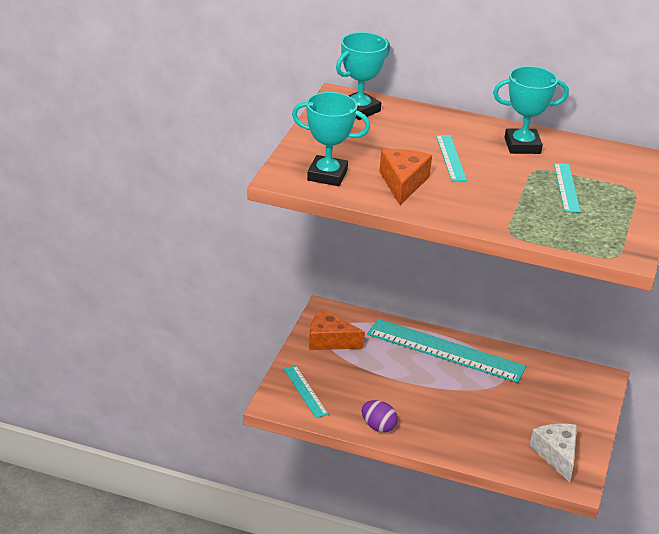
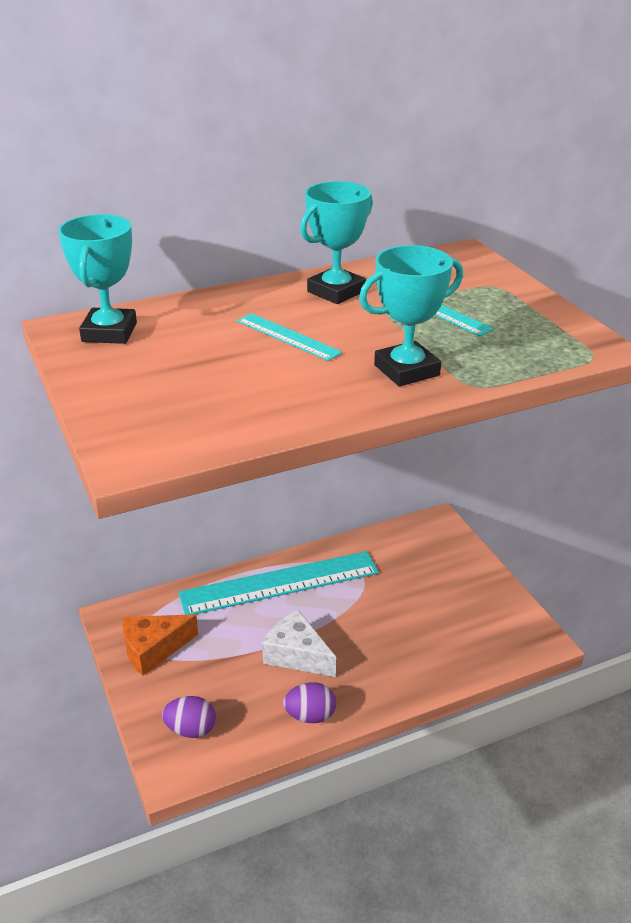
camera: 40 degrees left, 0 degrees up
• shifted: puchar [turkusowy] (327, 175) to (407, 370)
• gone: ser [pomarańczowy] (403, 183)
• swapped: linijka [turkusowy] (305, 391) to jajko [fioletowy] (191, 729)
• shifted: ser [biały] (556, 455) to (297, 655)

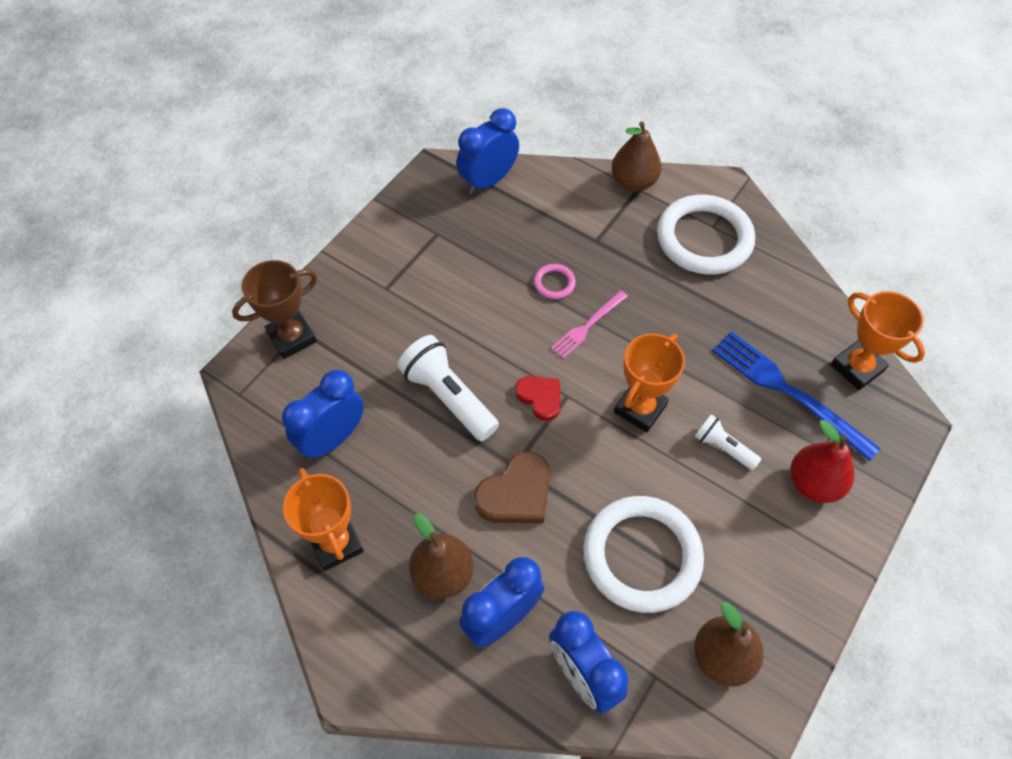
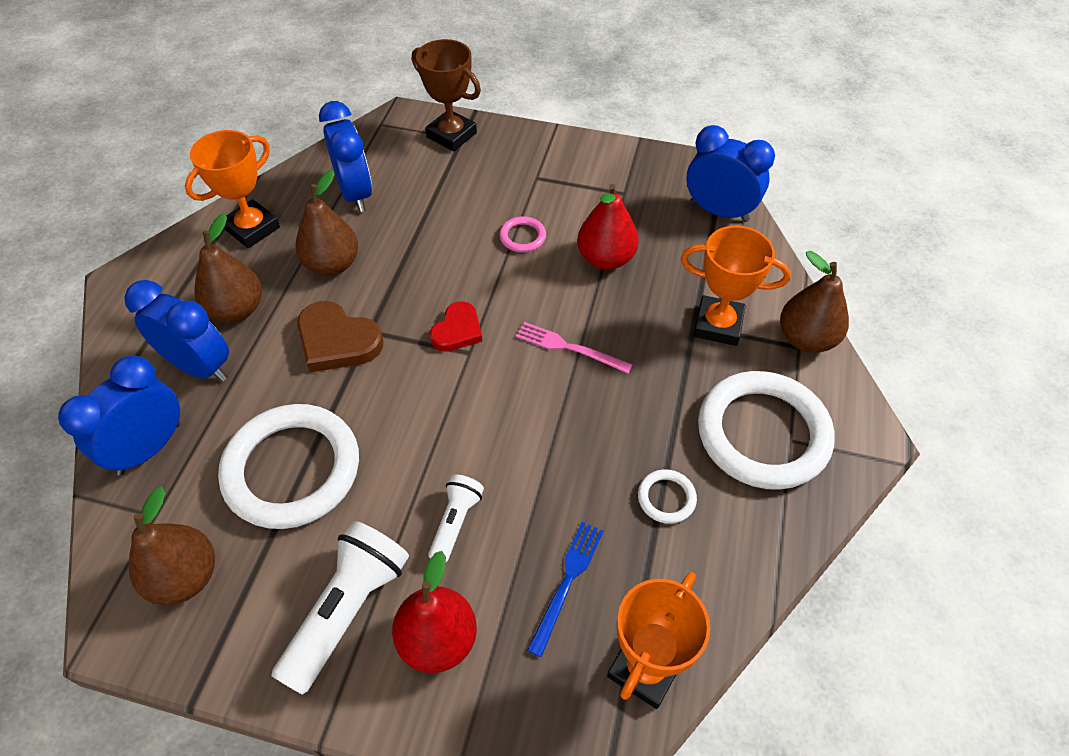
camera: 70 degrees right, 5 degrees down
• shifted: pierścień [różowy] (554, 283) to (522, 237)
• scaled: widelec [niebieski] (788, 391) = (567, 582) x0.57
• shifted: puchar [pomarańczowy] (640, 408) to (718, 325)
• shifted: latarka [biały] (449, 397) to (347, 610)
• rotated: budzik [niebieski] (333, 439) = (355, 194) 45 degrees clockwise
• new: gruszka [brązowy] (332, 264)
• new: gruszka [czerwony] (605, 259)
• new: pierścień [biały] (666, 498)

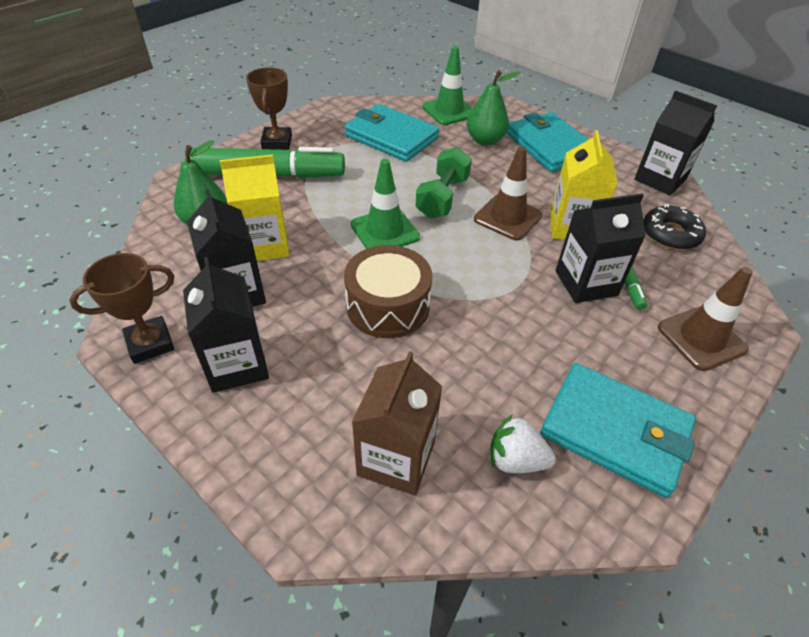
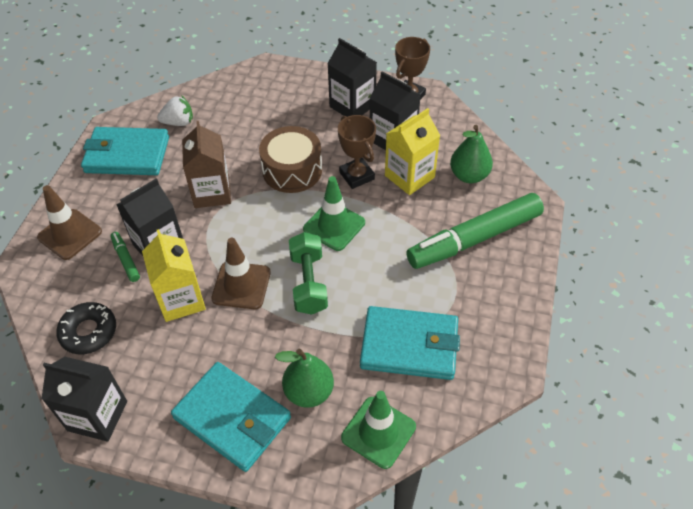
camera: 155 degrees right, 5 degrees up
• shifted: puchar [brązowy] (277, 142) to (357, 176)
• shifted: karton mleka [brązowy] (396, 458) to (212, 192)

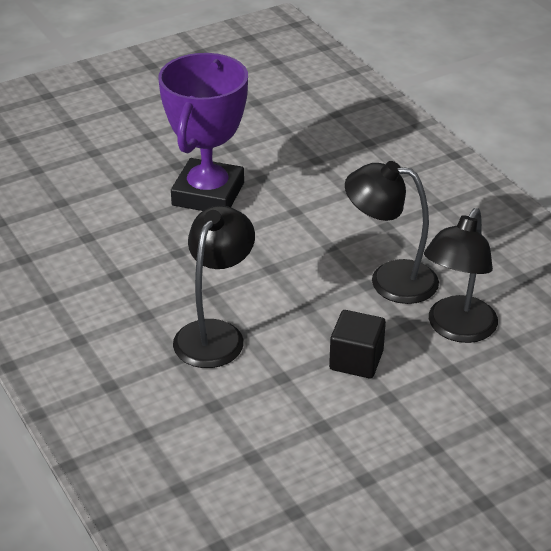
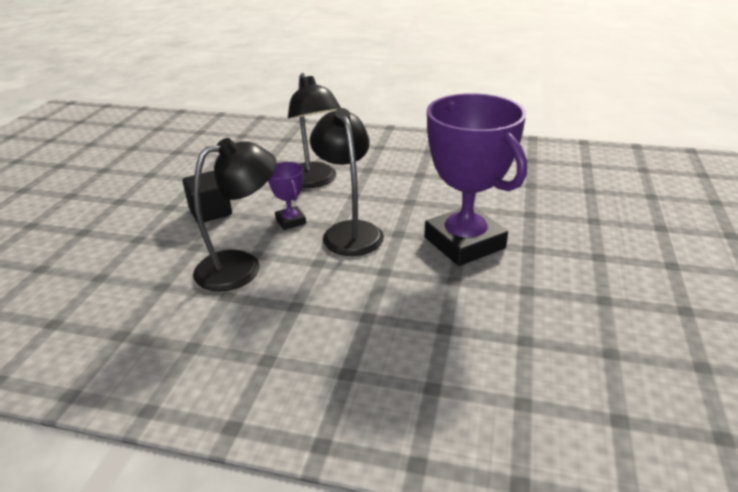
camera: 135 degrees right, 5 degrees down
• shifted: lampka [czarny] (456, 329) to (349, 231)
• new: puchar [fioletowy] (290, 221)

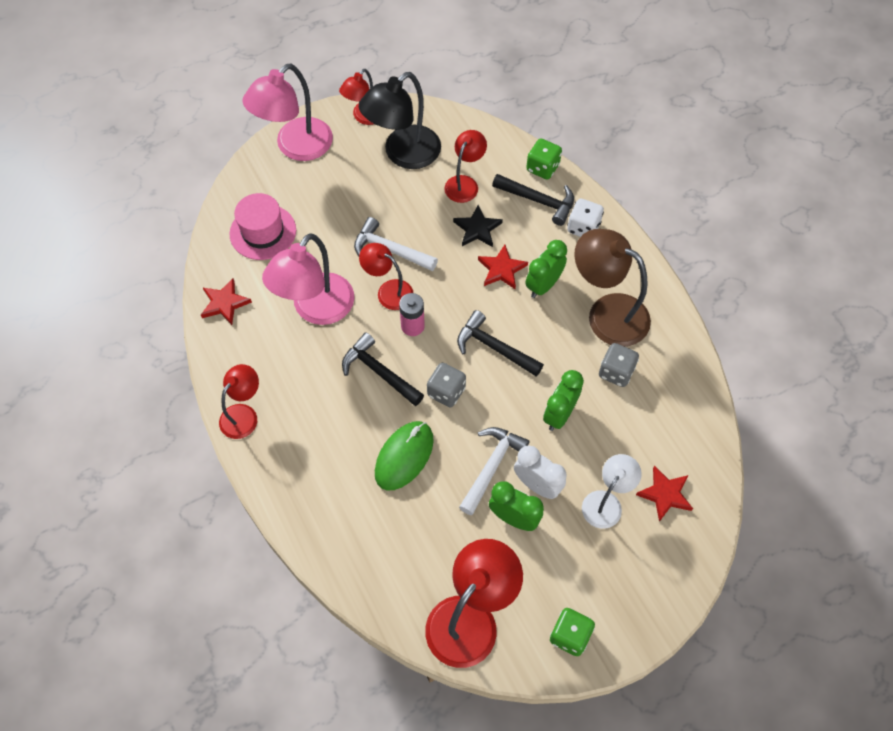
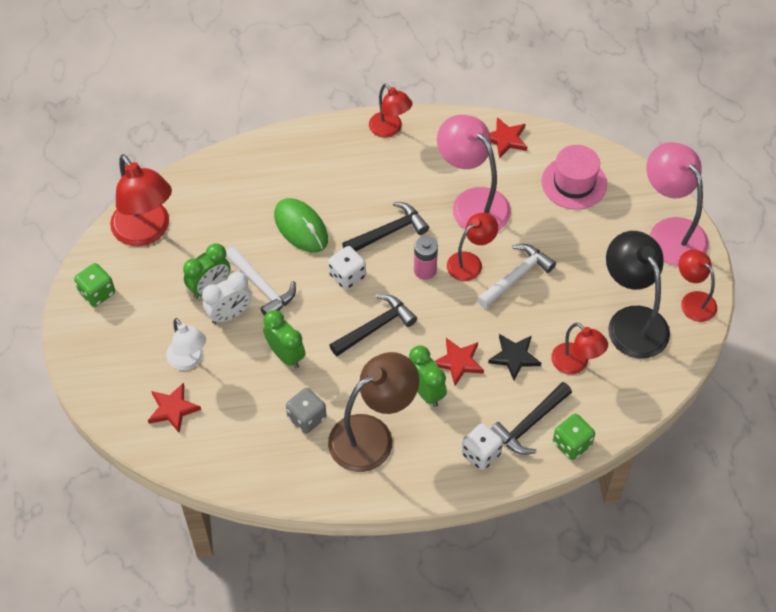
camera: 110 degrees right, 5 degrees down
• repainted: kostka do gry [szary] (446, 392) to kostka do gry [biały] (347, 276)

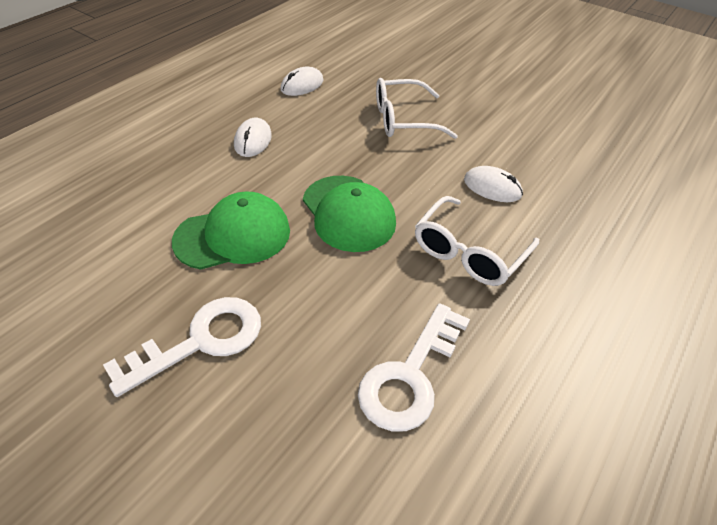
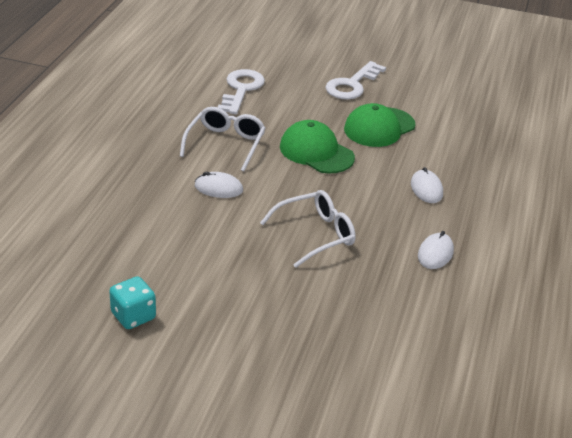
camera: 160 degrees right, 10 degrees down
• new: kostka do gry [turkusowy] (133, 316)

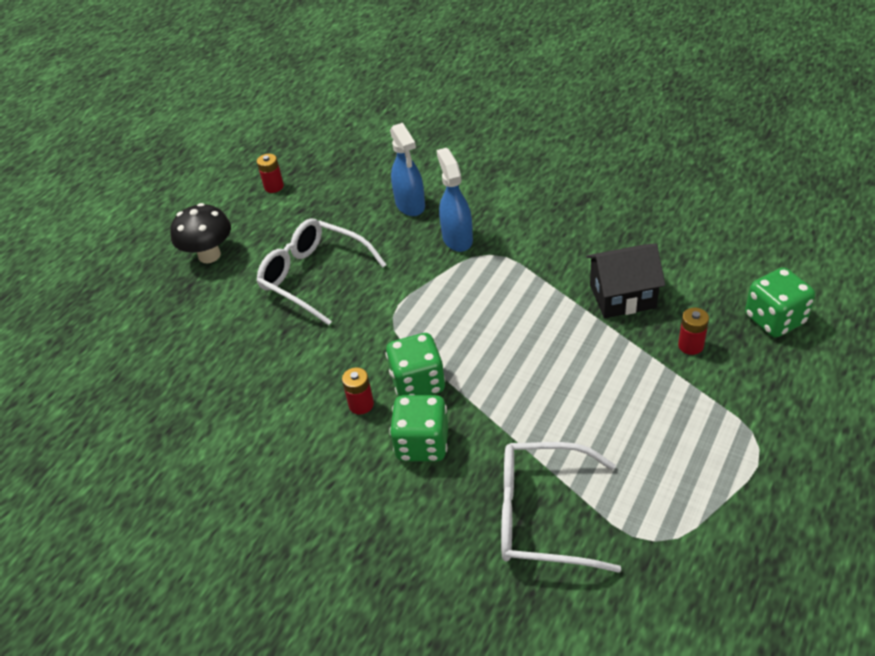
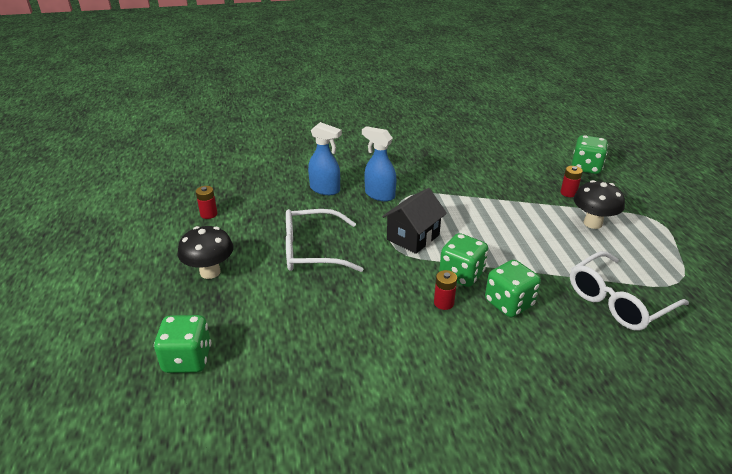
camera: 45 degrees left, 10 degrees down
• shifted: domek [czarny] (622, 296) to (413, 237)
• new: grzyb [czarny] (592, 223)
• new: kostka do gry [zielony] (187, 359)

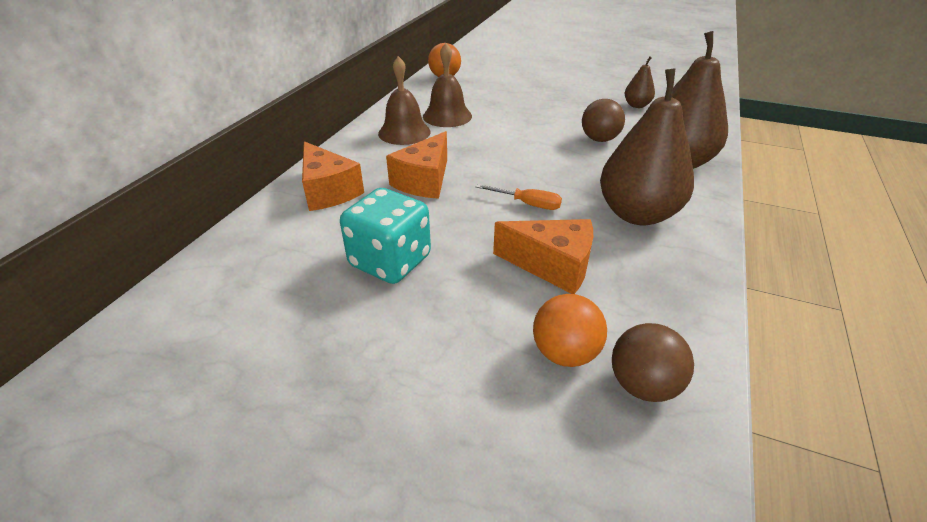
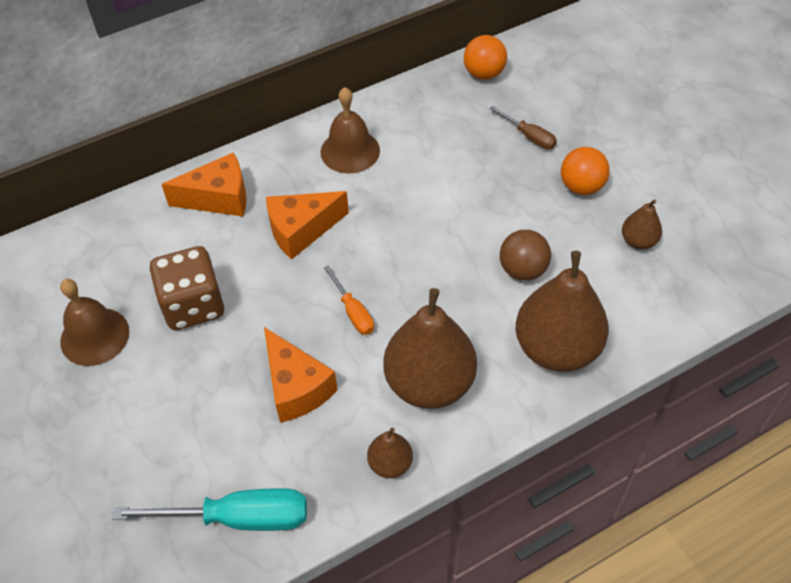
camera: 40 degrees right, 15 degrees up
• shifted: dzwonek [brązowy] (447, 116) to (94, 336)
• rotated: ser [pomarańczowy] (328, 191) = (219, 198) 105 degrees counterclockwise
• repainted: kostka do gry [turkusowy] (390, 261) to kostka do gry [brązowy] (193, 305)
• shifted: piłka [pomarańczowy] (564, 353) to (581, 186)
• swapped: piłka [brązowy] (642, 385) to śrubokręt [turkusowy] (238, 518)
• new: śrubokręt [brązowy] (529, 136)
• new: gruszka [brązowy] (390, 464)

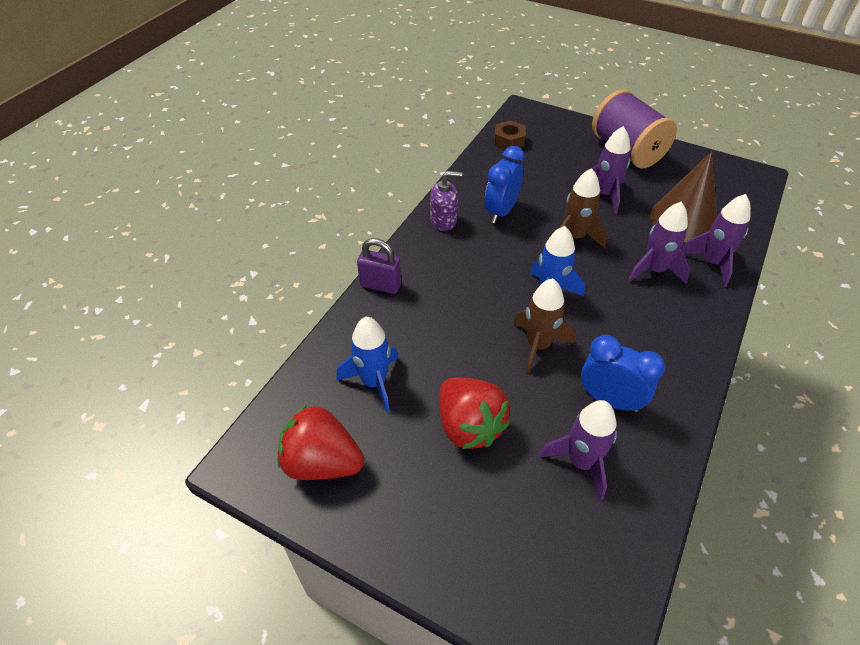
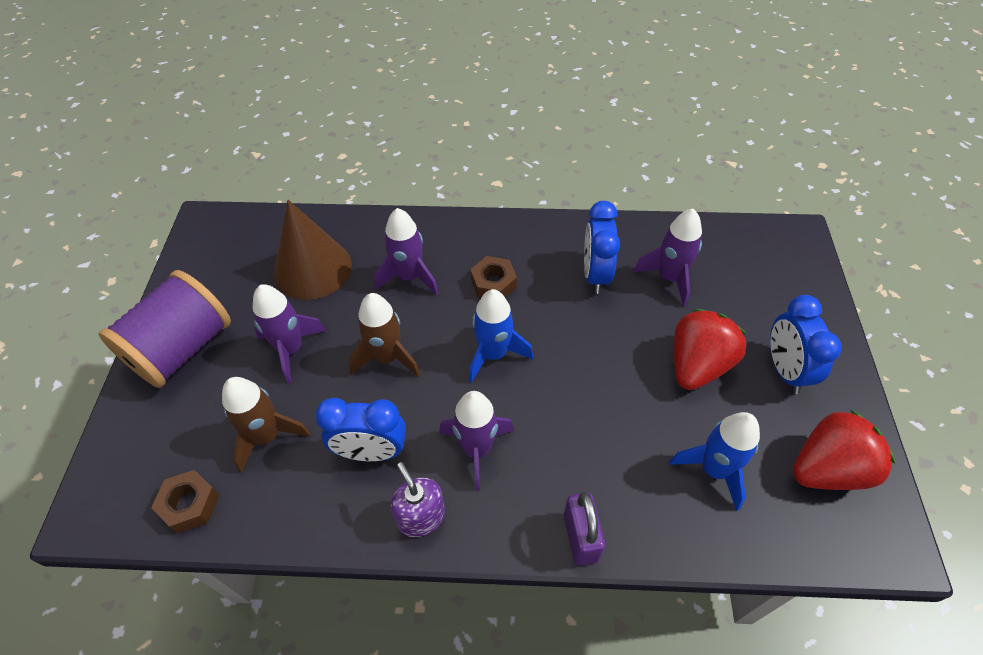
camera: 115 degrees left, 5 degrees up
• shifted: rakieta [fioletowy] (712, 263) to (477, 449)
• shifted: rakieta [brązowy] (538, 345) to (267, 436)
• rotated: truskawka [czerwony] (322, 462) = (827, 469) 105 degrees counterclockwise
• new: nakrętka [brązowy] (493, 283)
• new: budzik [niebieski] (785, 370)

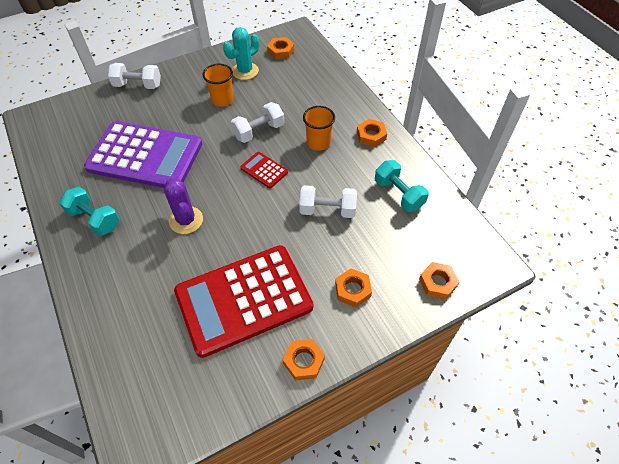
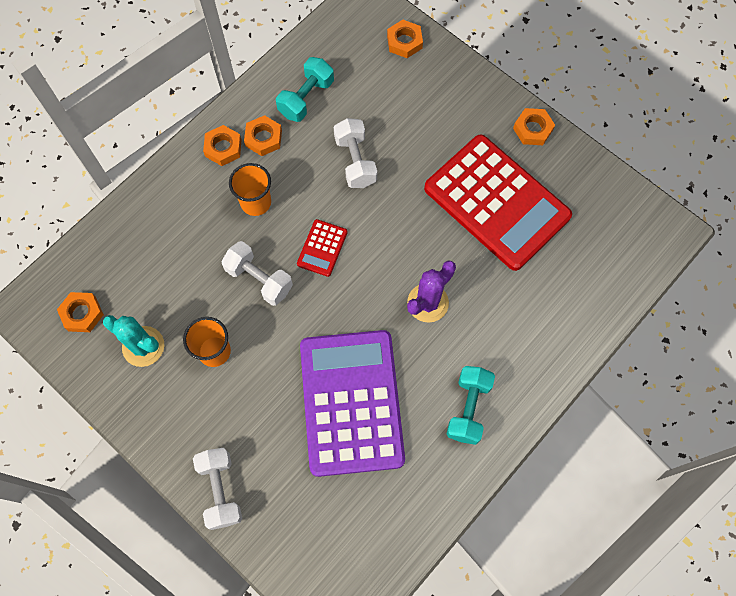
camera: 110 degrees left, 15 degrees up
• shifted: nakrętka [pomarańczowy] (353, 290) to (263, 138)

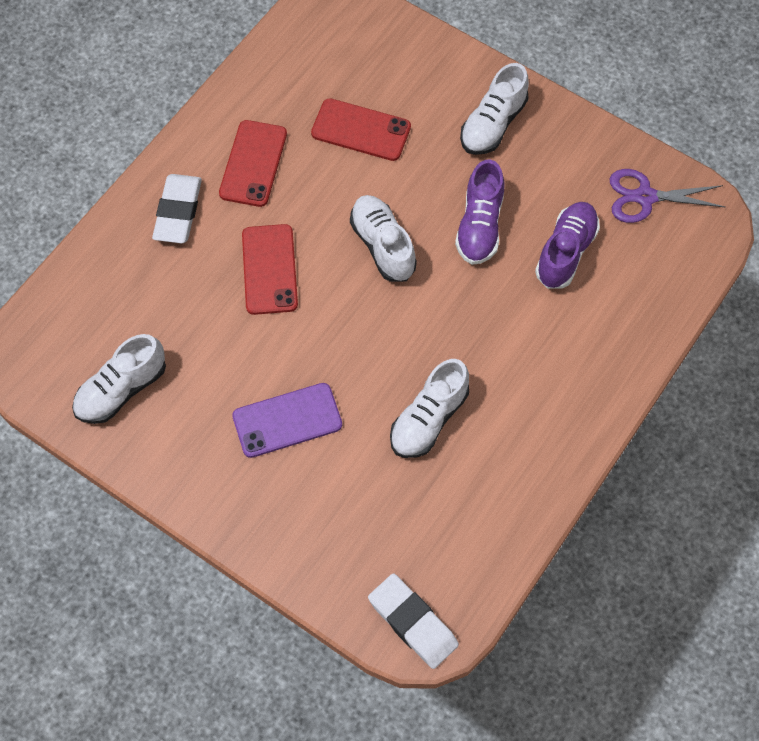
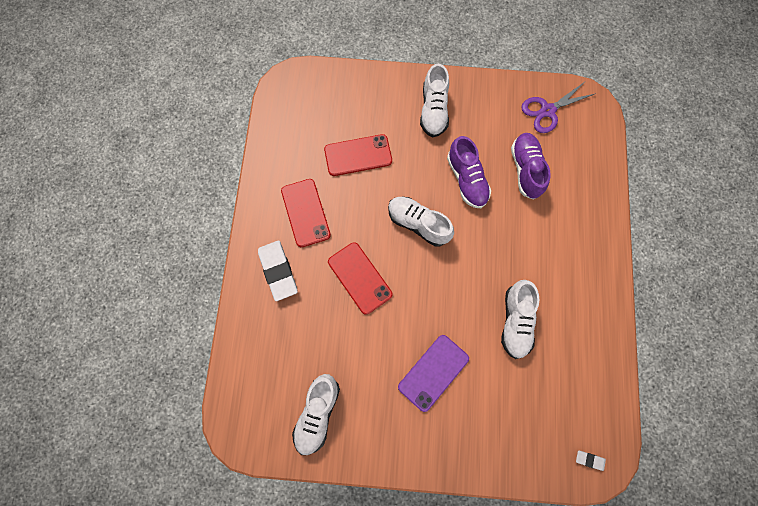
camera: 30 degrees left, 10 degrees up
• scaled: gumka do mazania [biały] (413, 622) = (589, 460) x0.46

